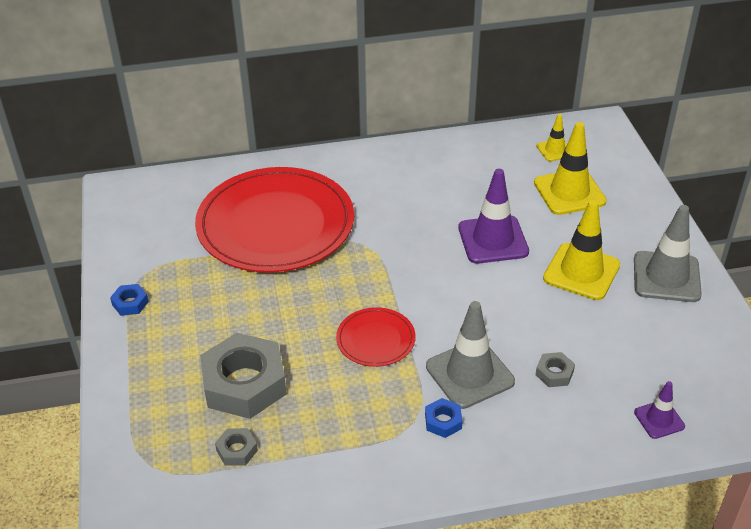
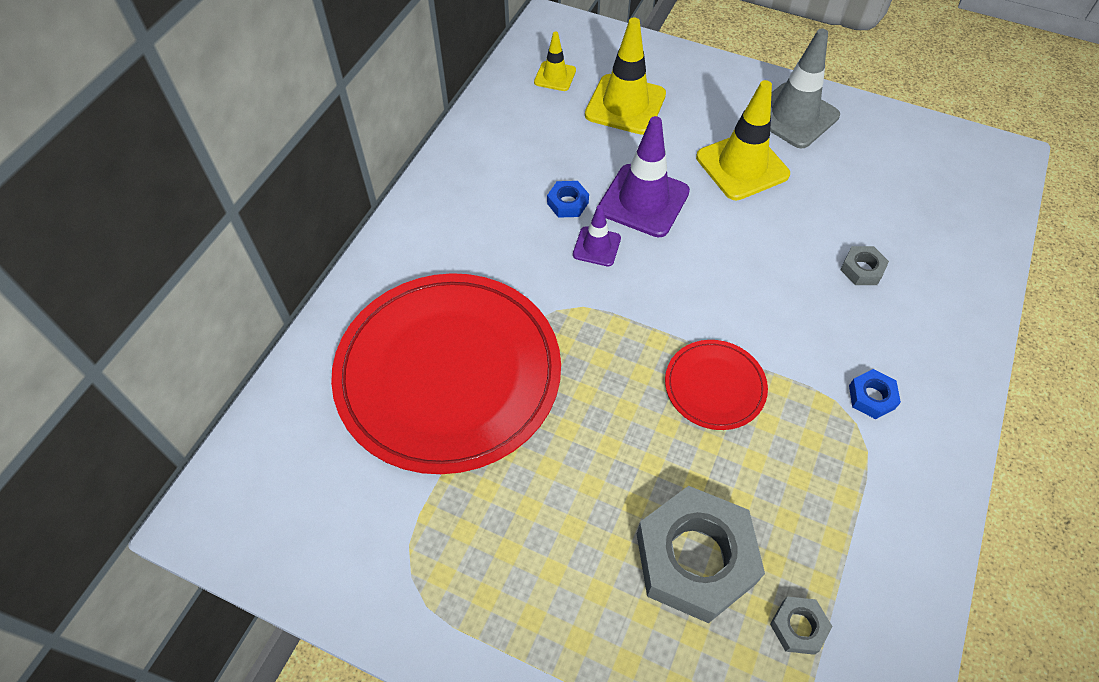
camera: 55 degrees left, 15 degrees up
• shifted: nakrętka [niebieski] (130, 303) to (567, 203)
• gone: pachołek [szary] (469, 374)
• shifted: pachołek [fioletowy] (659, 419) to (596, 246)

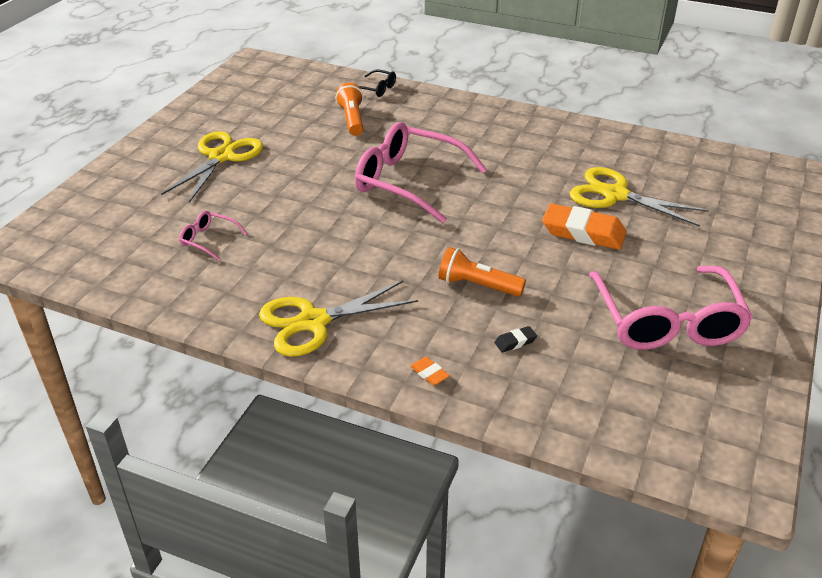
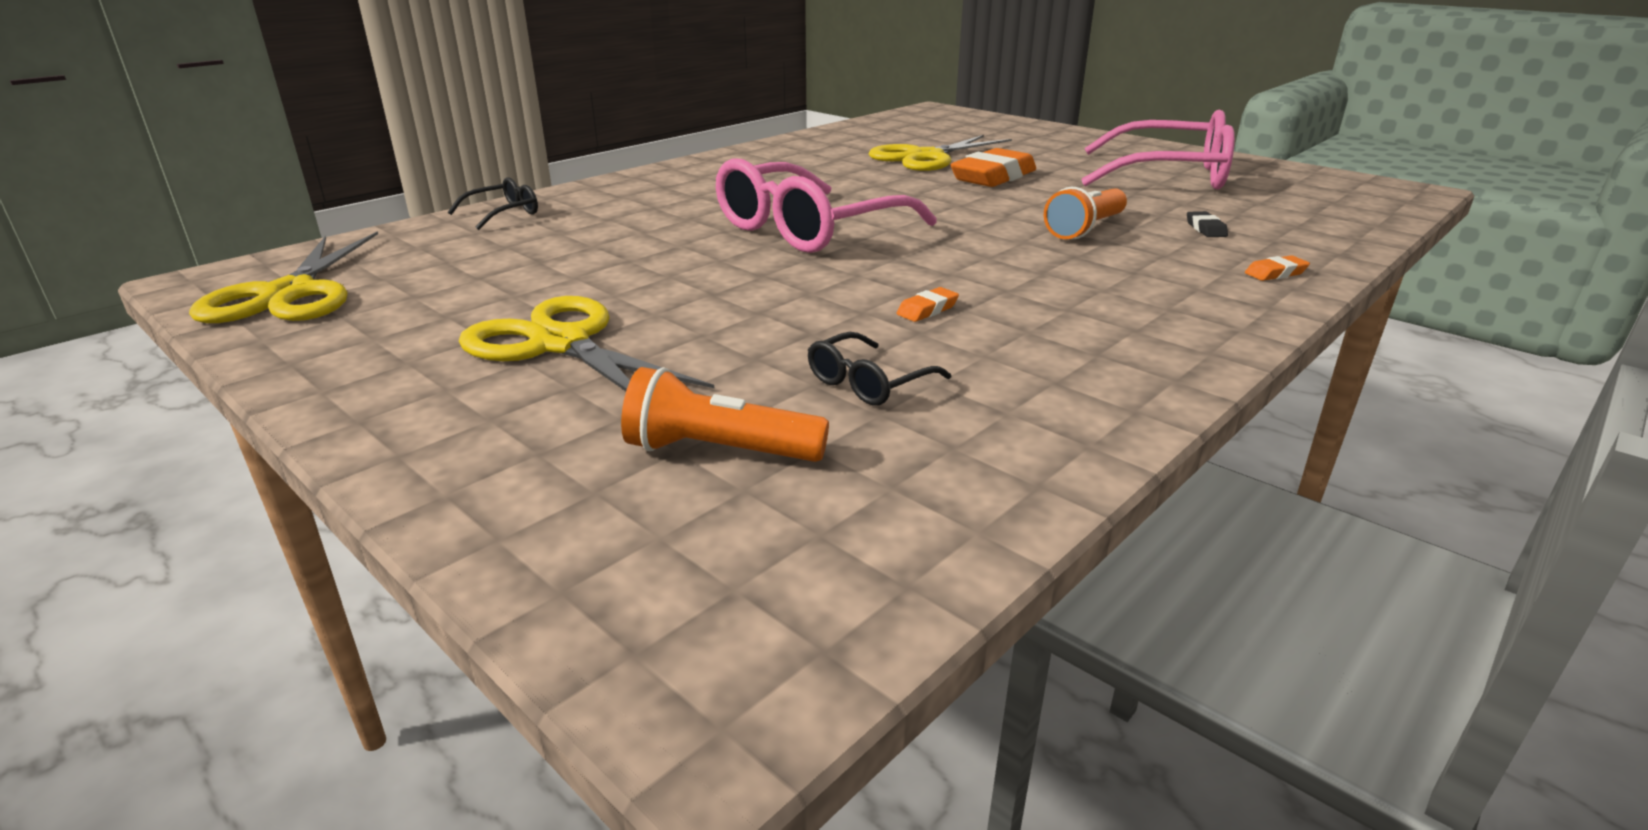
camera: 70 degrees left, 10 degrees down
• shifted: latarka [pomarańczowy] (352, 119) to (719, 451)
• repainted: okulary [różowy] (208, 240) to okulary [czarny] (868, 383)
• shifted: nożyczki [żółty] (313, 322) to (289, 294)
• new: gumka do mazania [pomarańczowy] (927, 310)

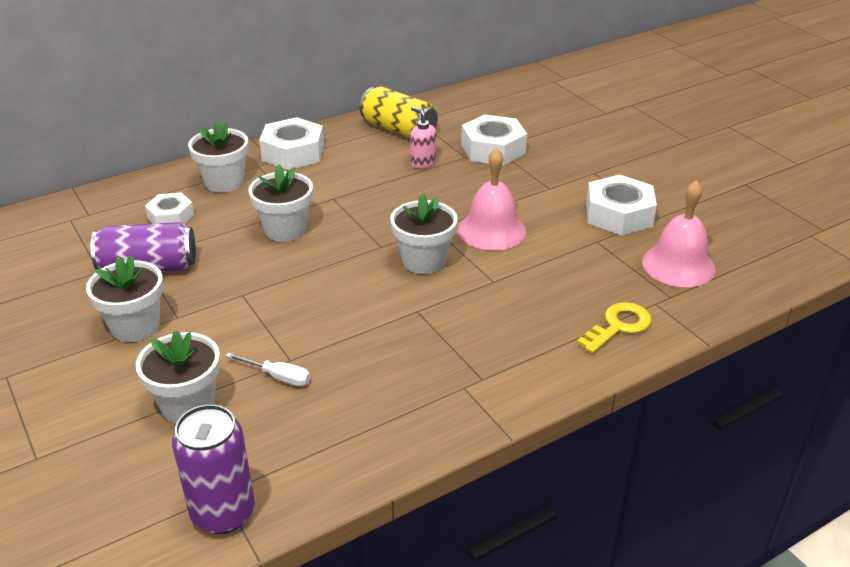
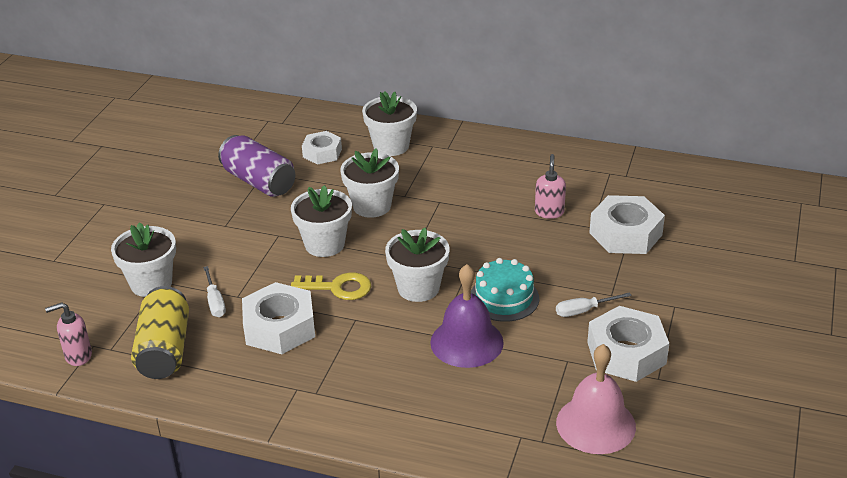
camera: 50 degrees right, 0 degrees up
• shifted: puszka [żółty] (398, 130) to (164, 350)
• shifted: nakrętka [biały] (293, 153) to (279, 327)
• swapped: dzwonek [różowy] (492, 230) to tort [turkusowy] (504, 298)
• shifted: doniczka [biały] (135, 326) to (324, 244)
• shifted: klucz [żółty] (618, 326) to (338, 287)
• swapped: puszka [fioletowy] (223, 513) to dozownik mydła [różowy] (78, 356)
• new: dzwonek [fioletowy] (466, 342)
• new: śrubokręt [biały] (584, 311)

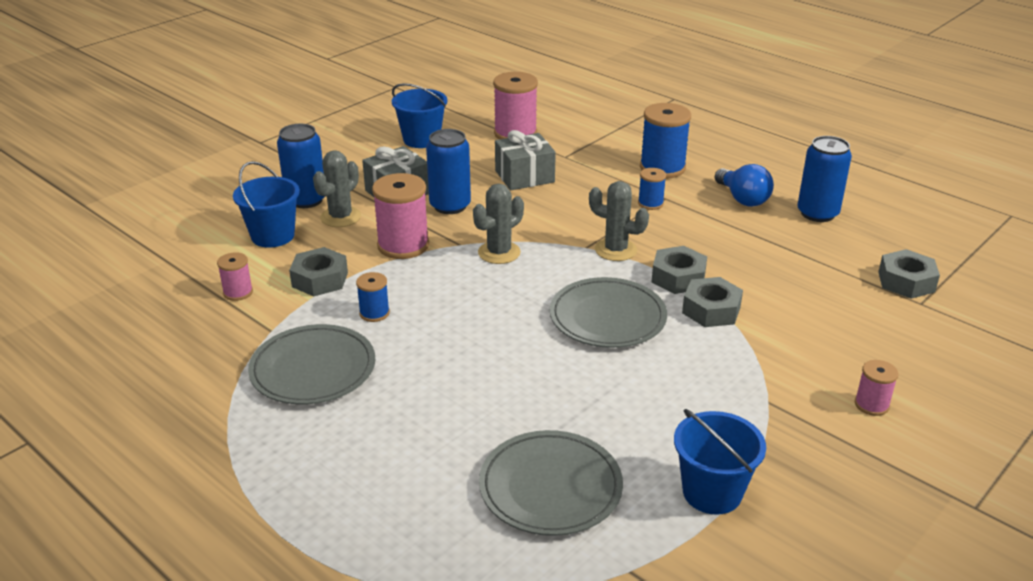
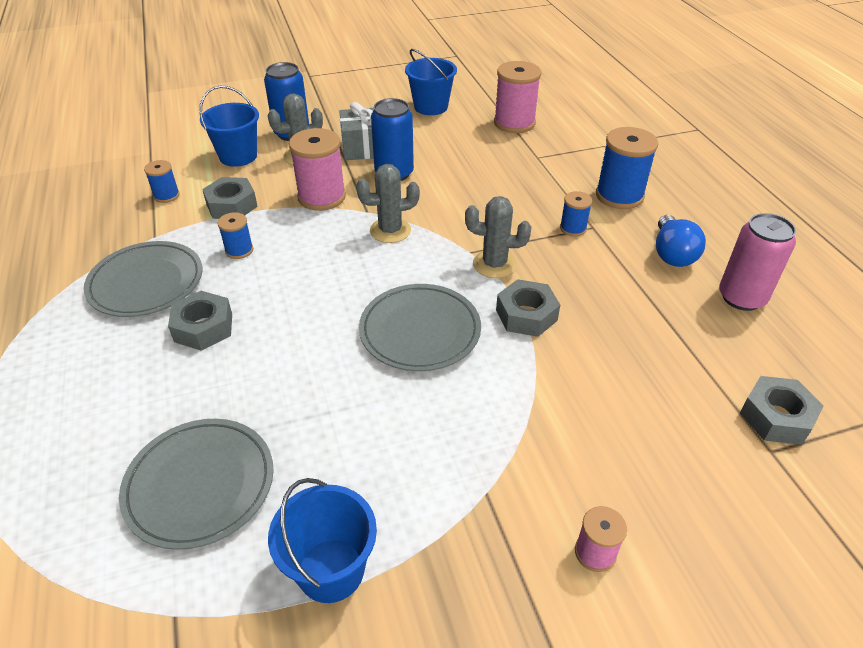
camera: 30 degrees right, 10 degrees up
• gone: prezent [szary] (524, 176)
• repainted: puszka [niebieski] (817, 213) to puszka [różowy] (741, 297)
• rotated: kaktus [szary] (615, 250) = (494, 264) 45 degrees counterclockwise
• repainted: szpulka [różowy] (238, 292) to szpulka [niebieski] (166, 196)
• shifted: nakrętka [szary] (711, 310) to (203, 327)

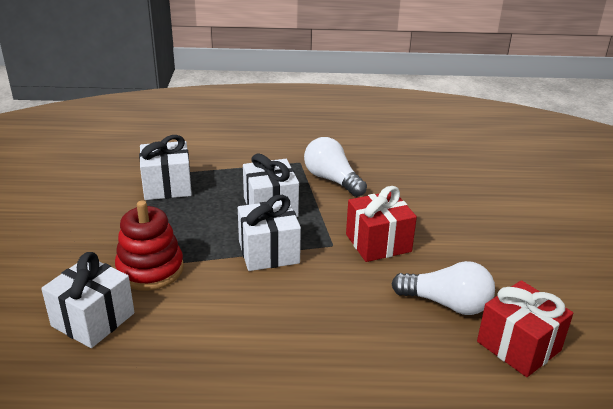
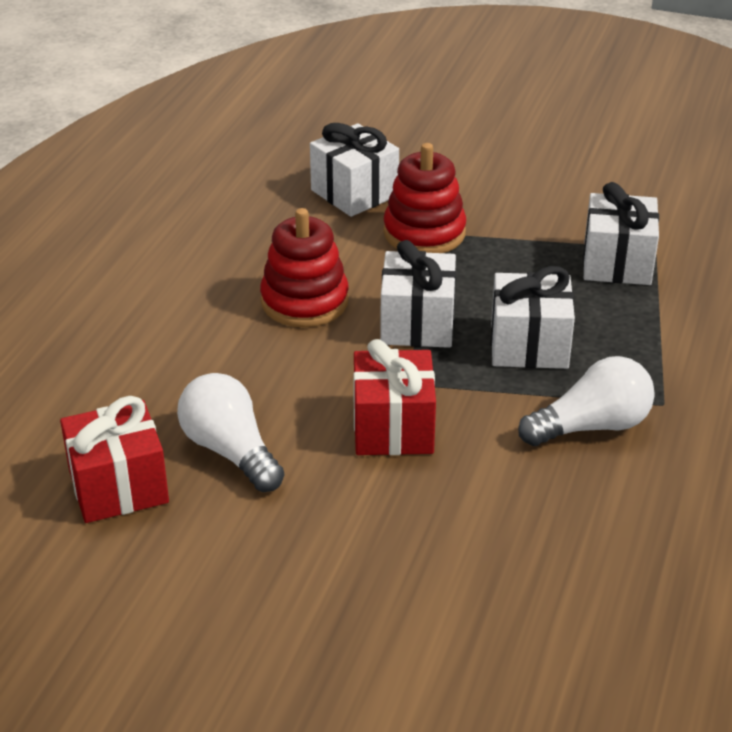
camera: 110 degrees right, 5 degrees up
• rotated: żarówka [biały] (447, 304) = (230, 451) 105 degrees clockwise
• new: zabawka nakładanka [czerwony] (304, 301)

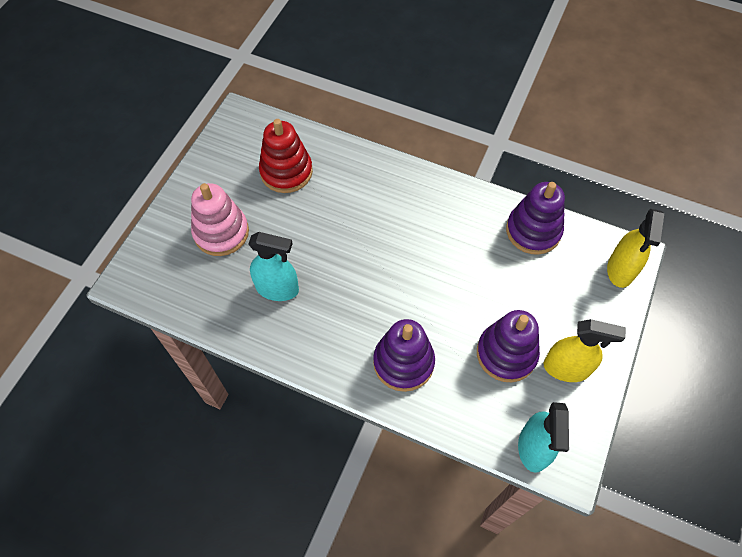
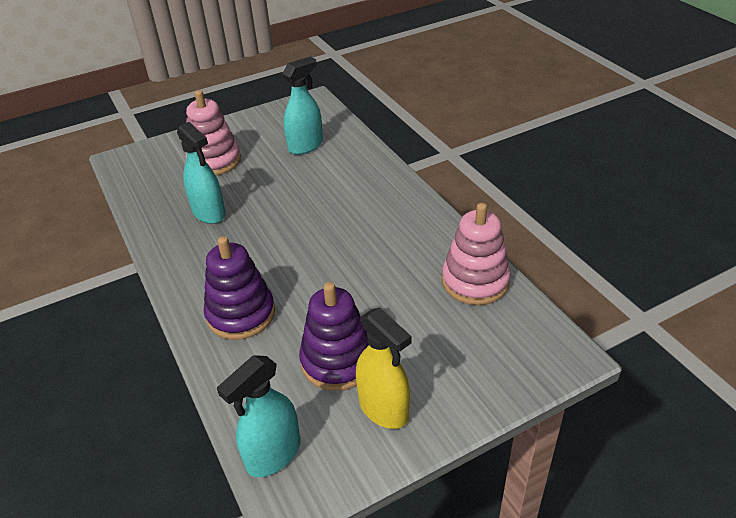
camera: 40 degrees right, 20 degrees down
• swapped: zabawka nakładanka [czerwony] (286, 172) to spryskiwacz [turkusowy] (305, 146)
• repainted: zabawka nakładanka [fioletowy] (533, 231) to zabawka nakładanka [różowy] (475, 281)
• gone: spryskiwacz [żółty] (620, 270)

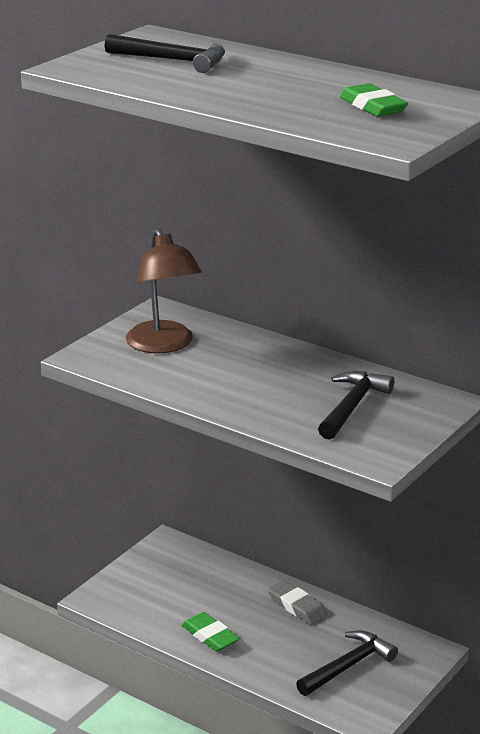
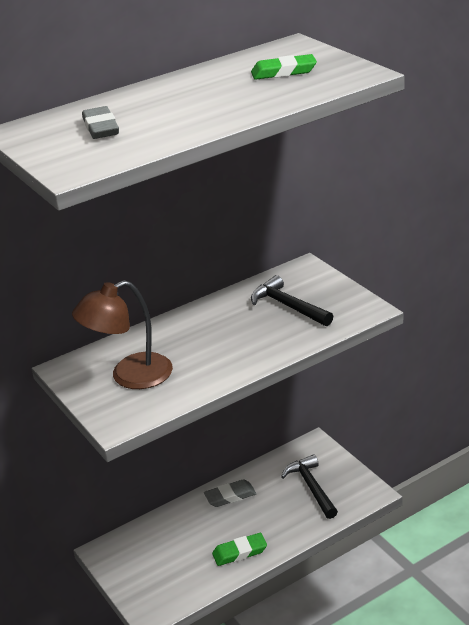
camera: 65 degrees left, 5 degrees up
• swapped: młotek [czarny] (173, 60) to gumka do mazania [szary] (101, 127)
• rotated: lampka [brązowy] (164, 345) = (130, 376) 150 degrees clockwise

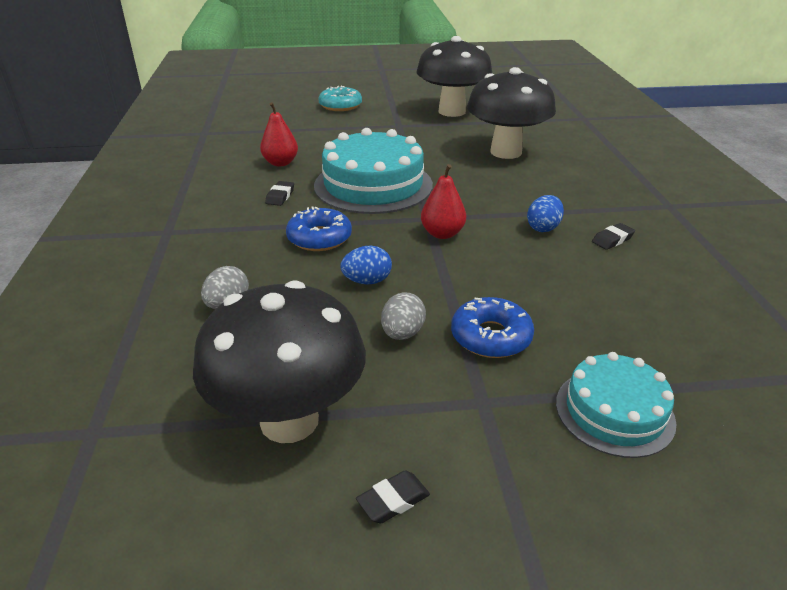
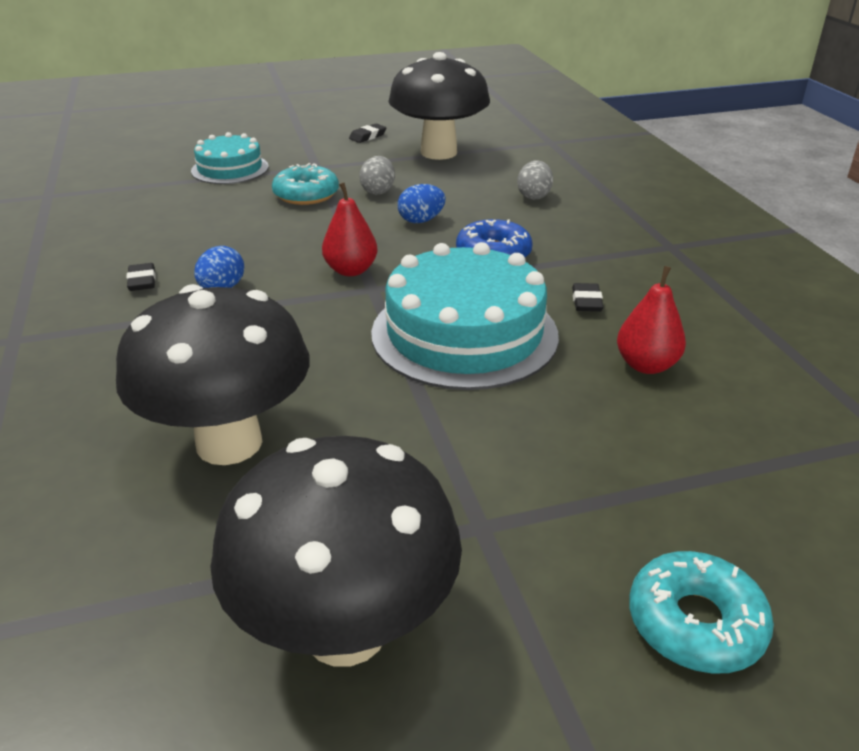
camera: 170 degrees right, 0 degrees up
• rotated: gumka do mazania [czarny] (612, 239) = (142, 281) 60 degrees counterclockwise
• repainted: donut [niebieski] (491, 337) to donut [turkusowy] (306, 194)

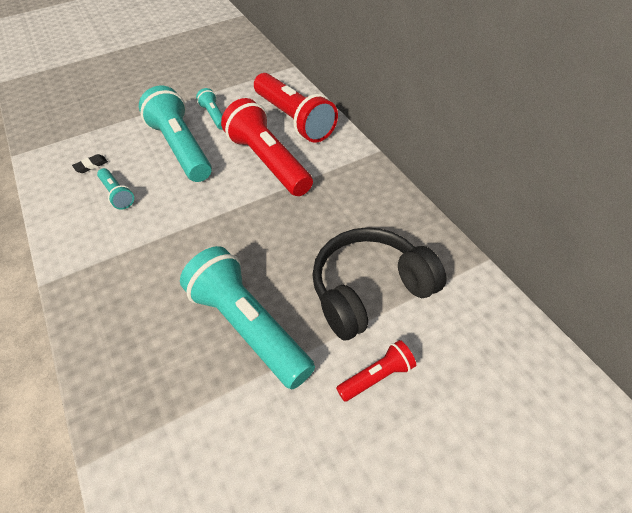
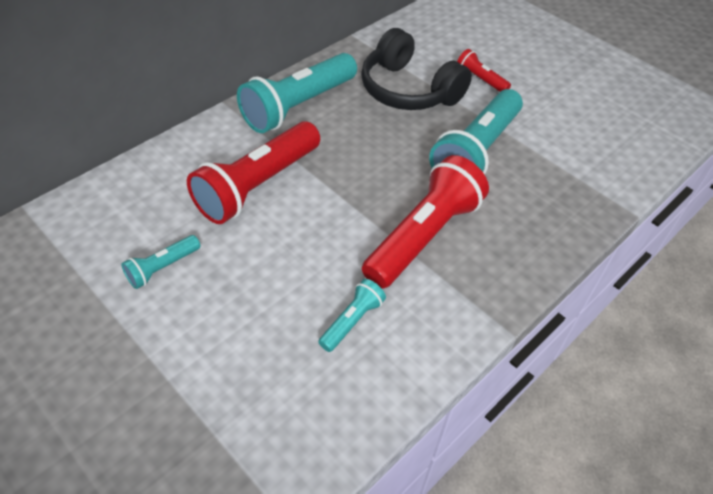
camera: 110 degrees left, 0 degrees up
• shifted: latarka [czerwony] (294, 119) to (423, 236)
• shifted: latarka [turkusowy] (181, 148) to (298, 106)
• gone: gumka do mazania [czarny] (91, 165)

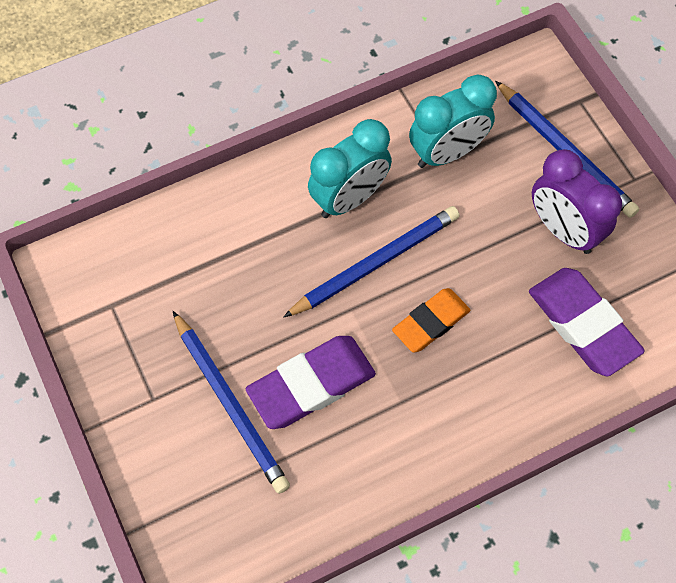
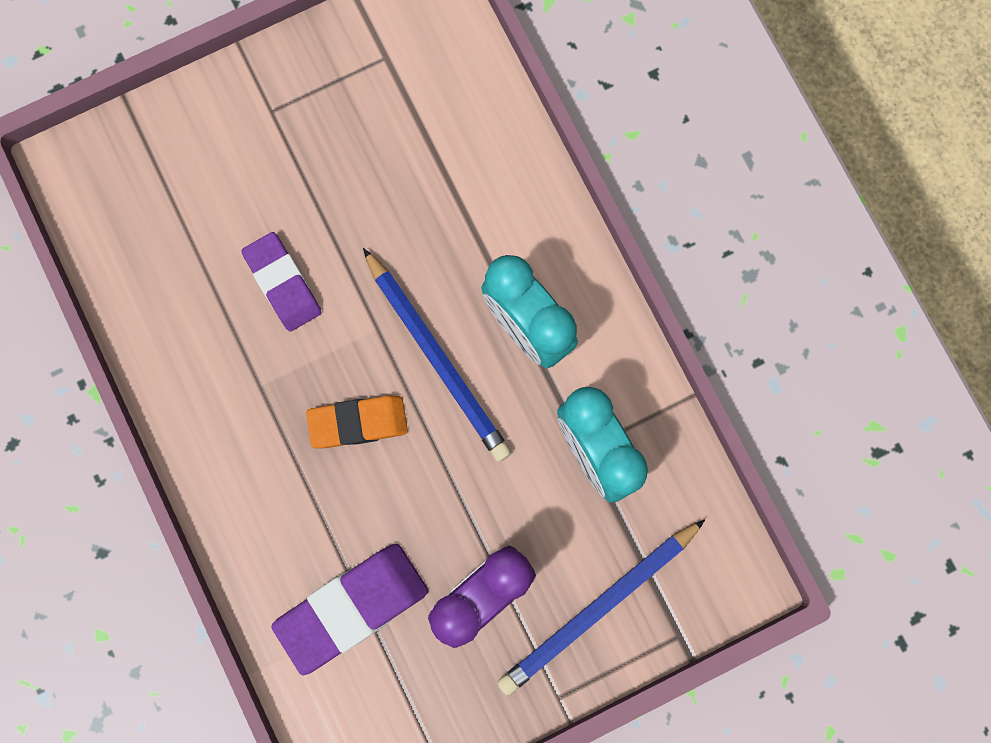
camera: 90 degrees right, 15 degrees up
• rotated: gumka do mazania [pomarańczowy] (431, 322) = (358, 422) 60 degrees counterclockwise
• gone: ołówek [niebieski] (229, 404)
• scaled: gumka do mazania [fioletowy] (311, 385) = (283, 283) x0.66

